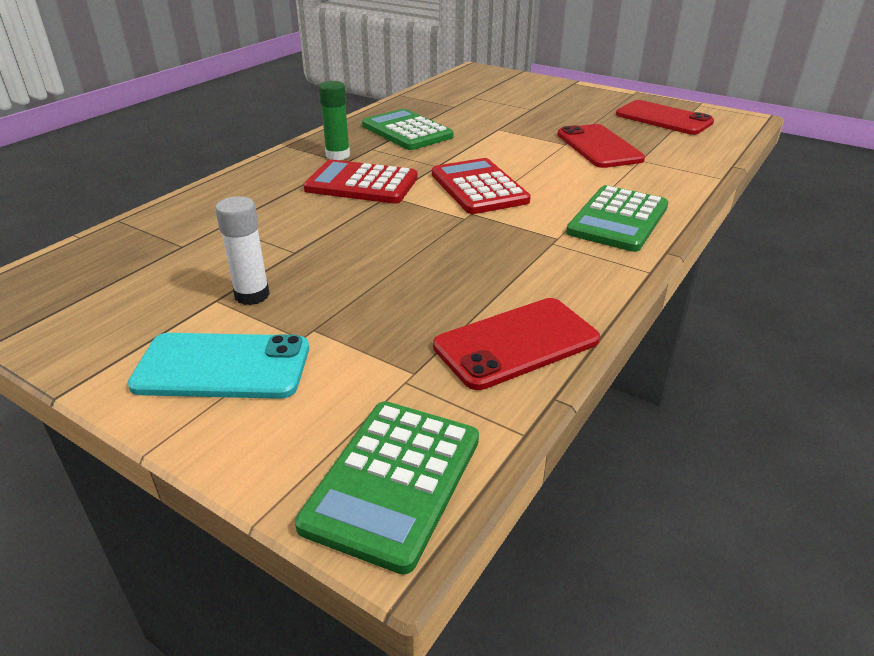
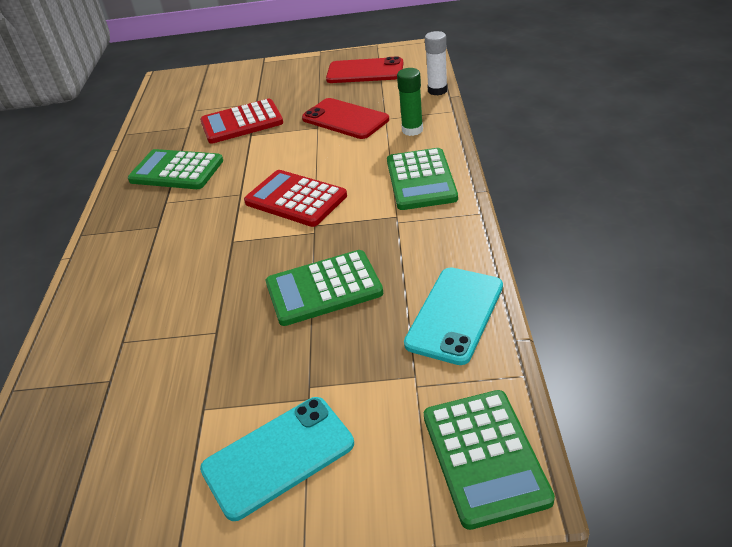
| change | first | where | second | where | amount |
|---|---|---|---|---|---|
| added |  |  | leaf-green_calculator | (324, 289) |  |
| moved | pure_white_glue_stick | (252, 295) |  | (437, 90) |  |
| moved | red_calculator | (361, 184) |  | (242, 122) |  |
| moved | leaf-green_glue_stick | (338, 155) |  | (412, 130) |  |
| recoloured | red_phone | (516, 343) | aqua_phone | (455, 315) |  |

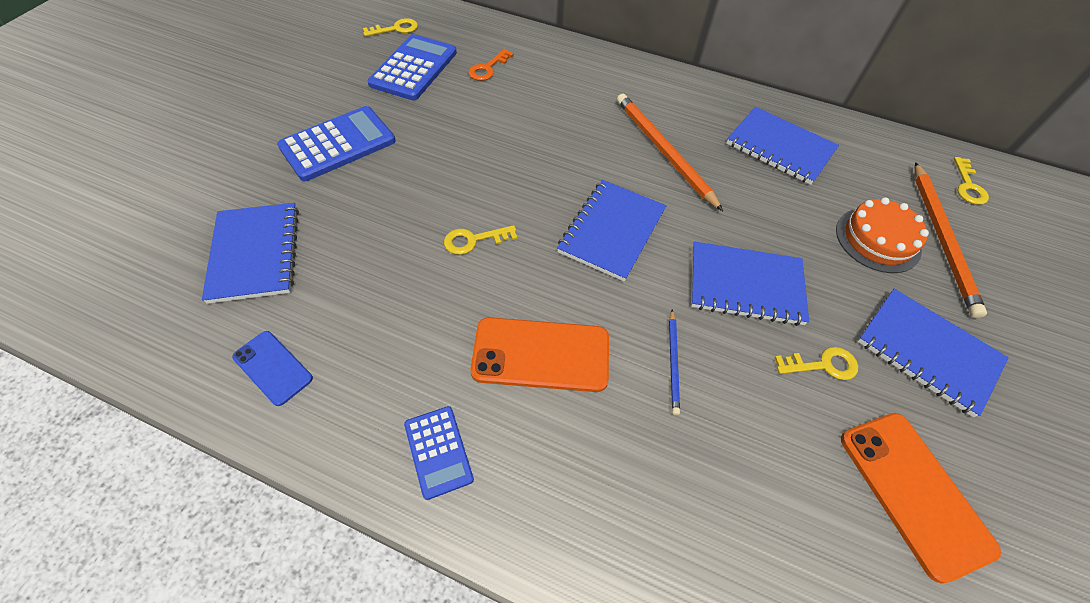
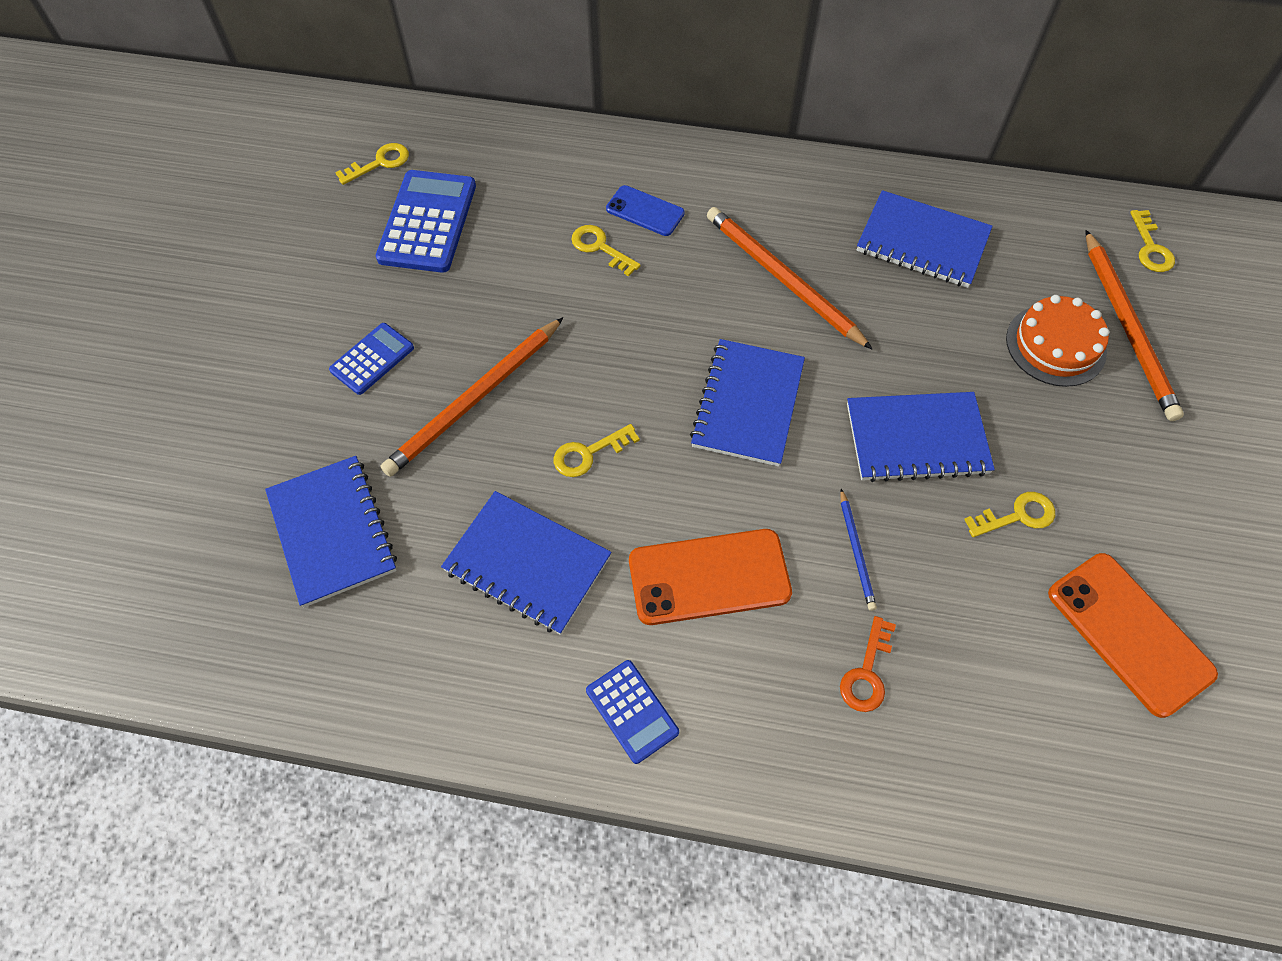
| change | first | where | second | where | amount |
|---|---|---|---|---|---|
| added |  |  | bright_orange_pencil | (474, 399) |  |
| added |  |  | golden_door_key | (600, 247) |  |
| moved | cobalt_phone | (273, 367) |  | (645, 211) |  |
| moved | bright_orange_door_key | (488, 68) |  | (867, 673) |  |
| moved | cobalt_notebook | (927, 352) |  | (527, 564) |  |
| resized | cobalt_calculator | (338, 144) |  | (372, 359) | x0.58 |

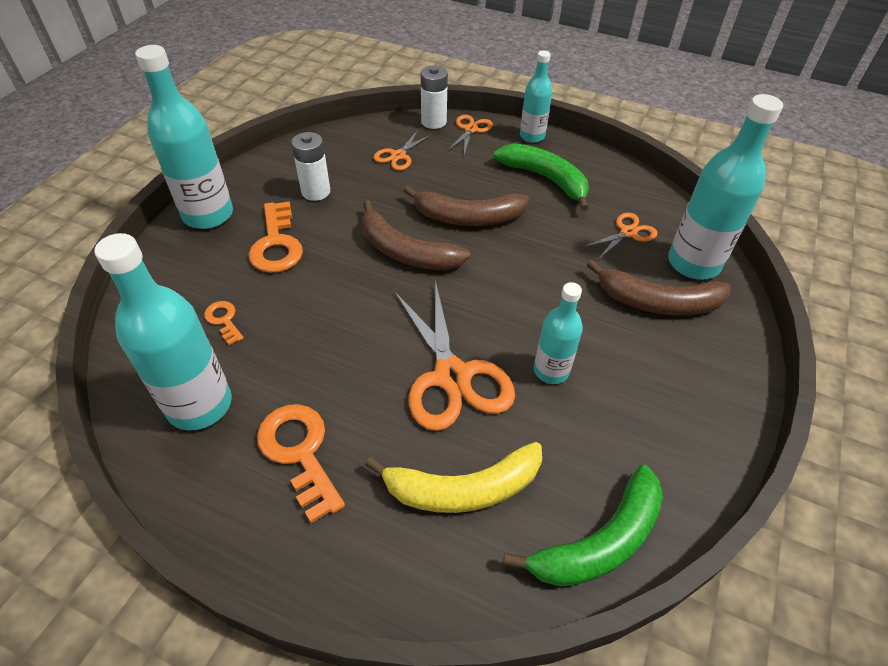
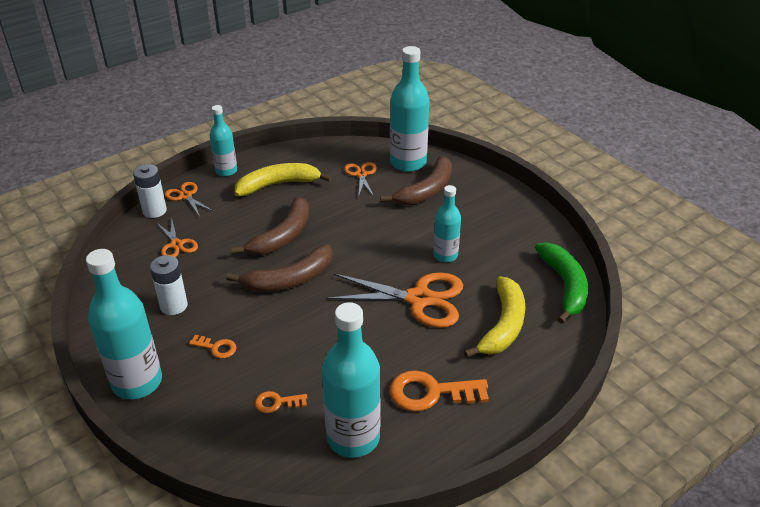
| change | first | where | second | where | amount |
|---|---|---|---|---|---|
| recoloured | leaf-green_banana | (545, 179) | golden_banana | (278, 185) |  |
| resized | bright_orange_door_key | (277, 244) |  | (216, 348) | x0.53 |

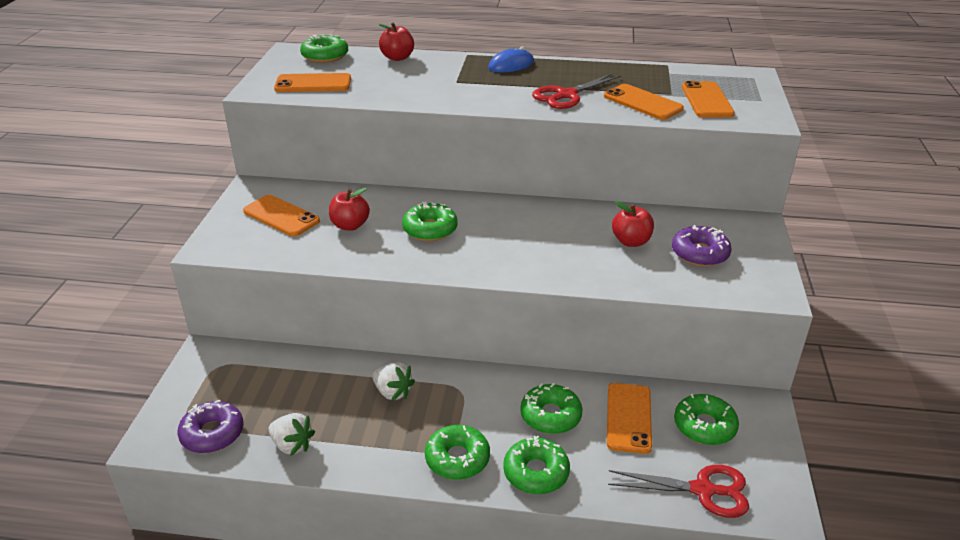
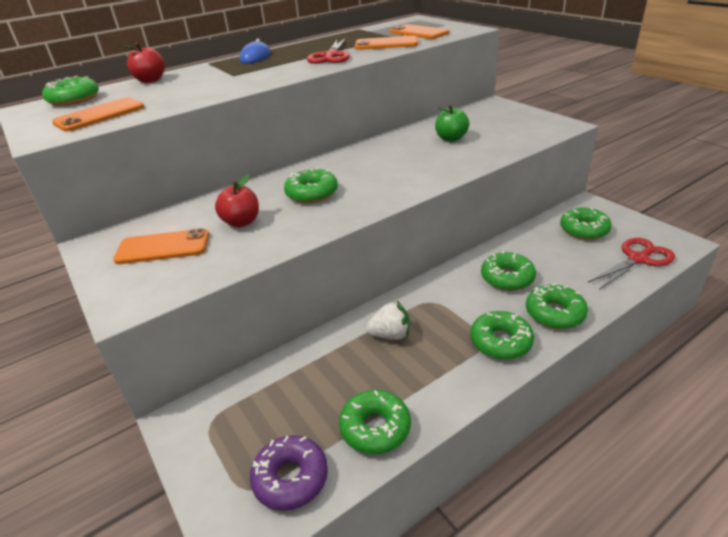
| change | first | where | second | where | amount |
|---|---|---|---|---|---|
| removed | bright_orange_phone | (628, 418) |  |  |  |
| removed | violet_donut | (700, 253) |  |  |  |
| replaced | pure_white_berry | (292, 445) | leaf-green_donut | (375, 428) |  |
| recoloured | red_toy_apple | (631, 241) | leaf-green_toy_apple | (451, 138) |  |

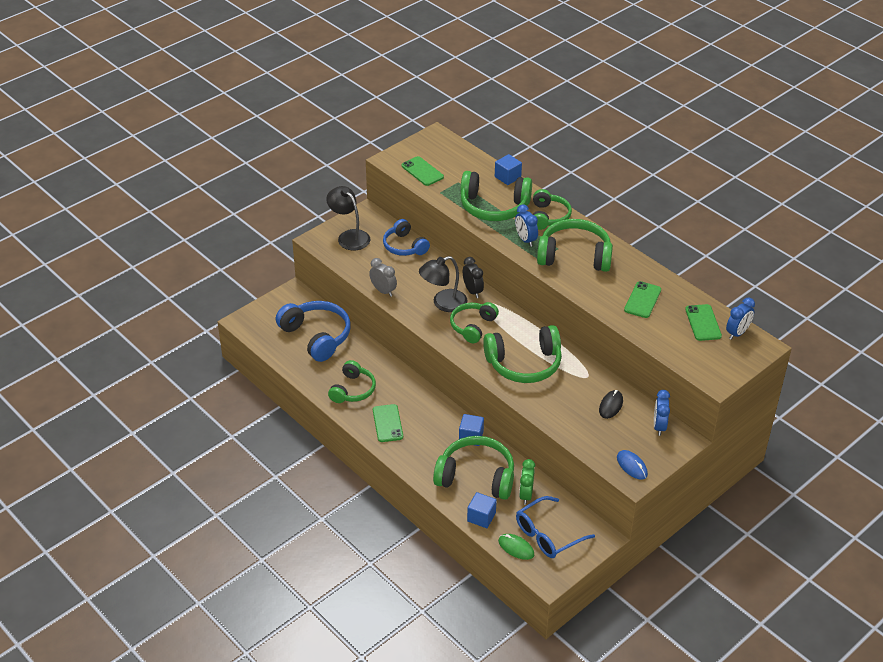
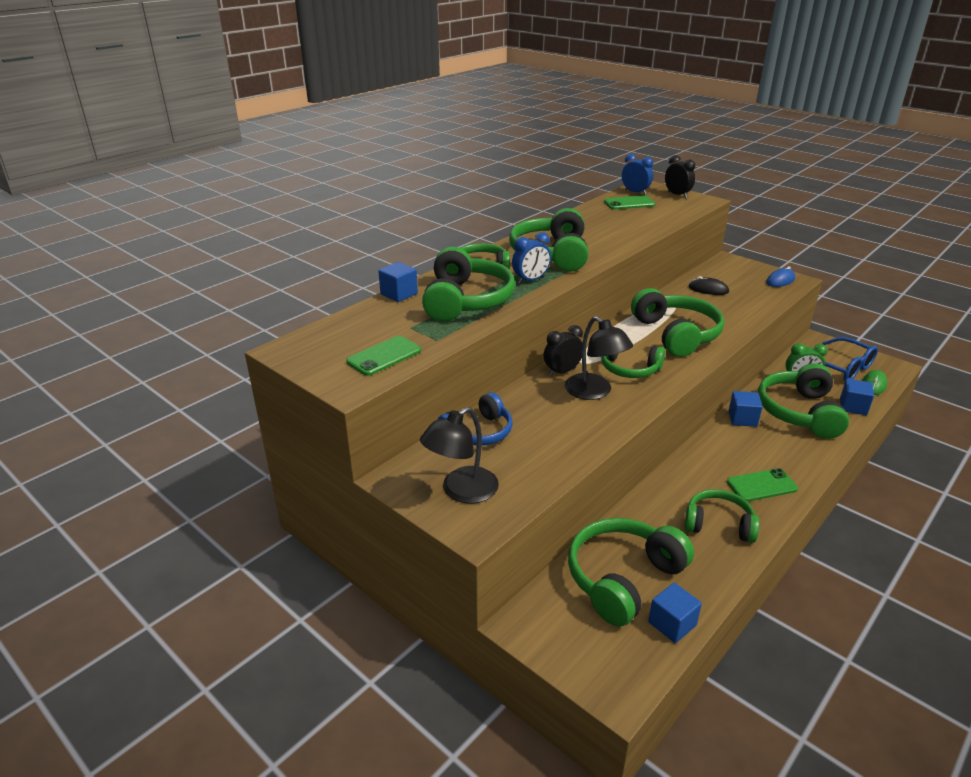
| change | first | where | second | where | amount |
|---|---|---|---|---|---|
| removed | gray_alarm_clock | (383, 291) |  |  |  |
| removed | leaf-green_phone | (642, 300) |  |  |  |
| removed | cobalt_alarm_clock | (659, 426) |  |  |  |
| added |  |  | cobalt_block | (672, 624) |  |
| added |  |  | black_alarm_clock | (677, 195) |  |
| recoloured | cobalt_over-ear_headphones | (316, 336) | leaf-green_over-ear_headphones | (623, 578) |  |

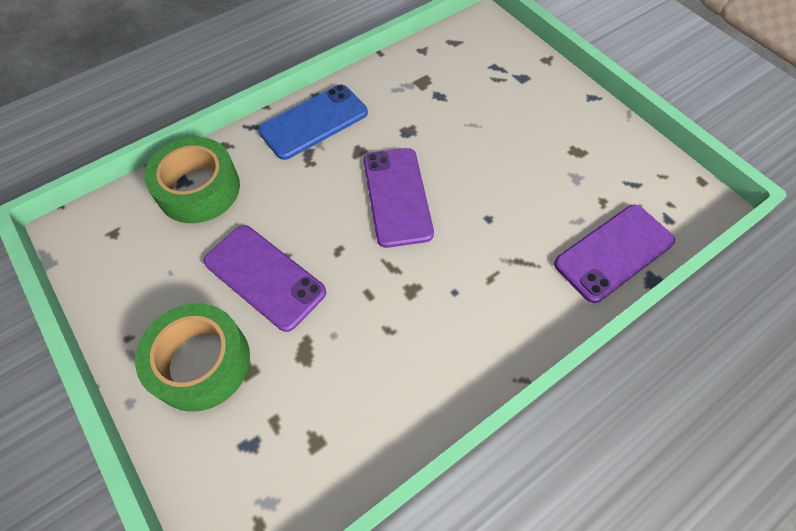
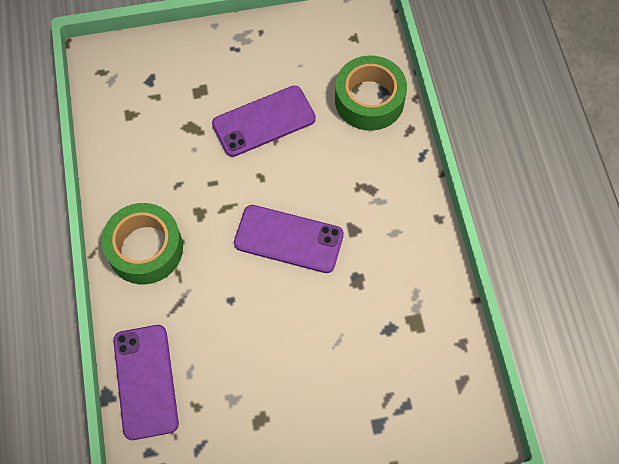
| change | first | where | second | where | amount |
|---|---|---|---|---|---|
| removed | cobalt_phone | (314, 122) |  |  |  |
| moved | leaf-green_tape | (201, 362) |  | (145, 249) |  |

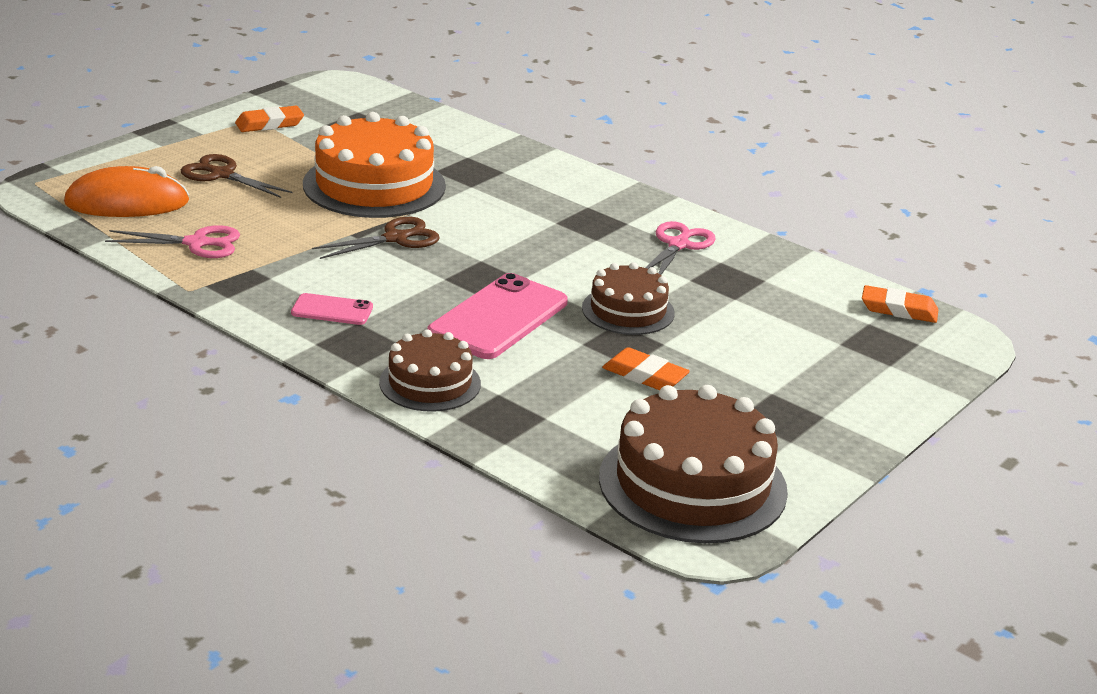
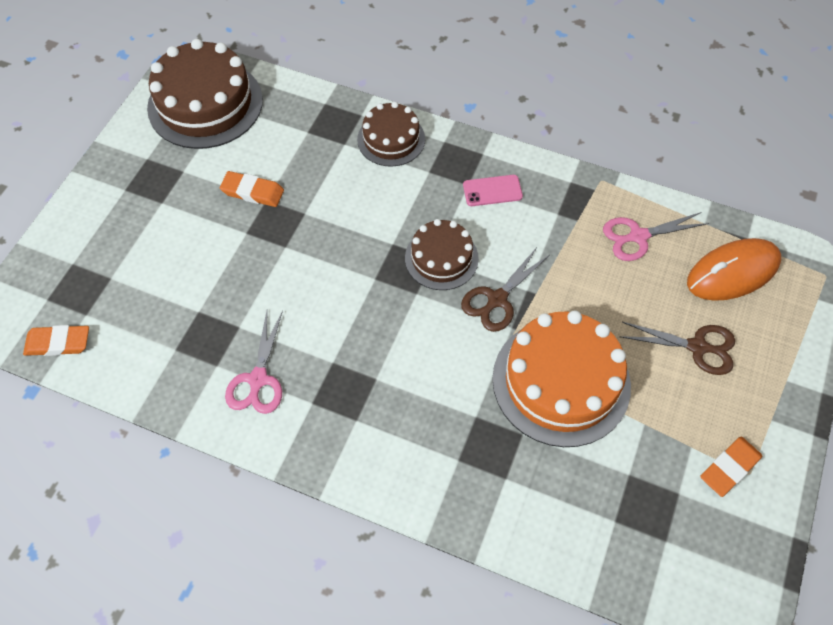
| change | first | where | second | where | amount |
|---|---|---|---|---|---|
| removed | pink_phone | (498, 318) |  |  |  |
| moved | brown_gateau | (628, 310) |  | (441, 258) |  |

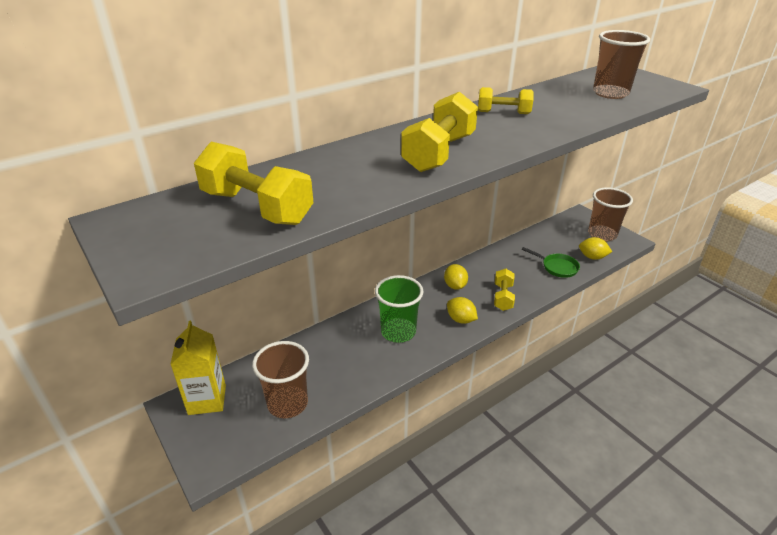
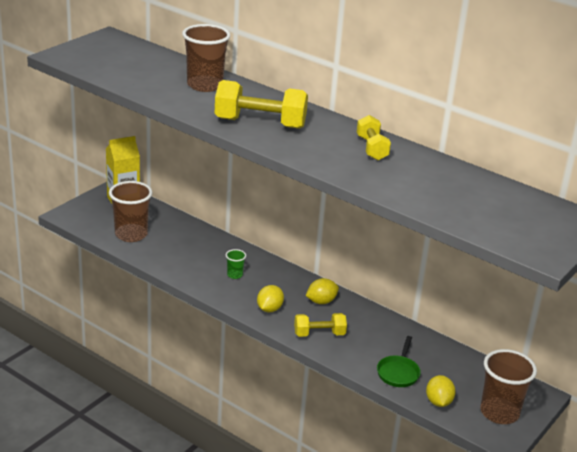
| change | first | where | second | where | amount |
|---|---|---|---|---|---|
| removed | golden_hand_weight | (256, 207) |  |  |  |
| moved | brown_beaker | (610, 93) |  | (205, 85) |  |
| resized | leaf-green_beaker | (398, 332) |  | (235, 275) | x0.47 |

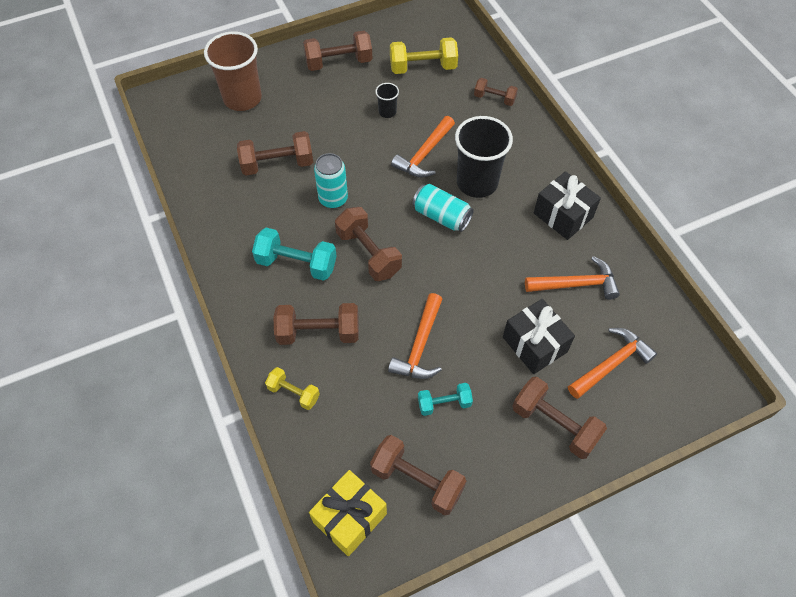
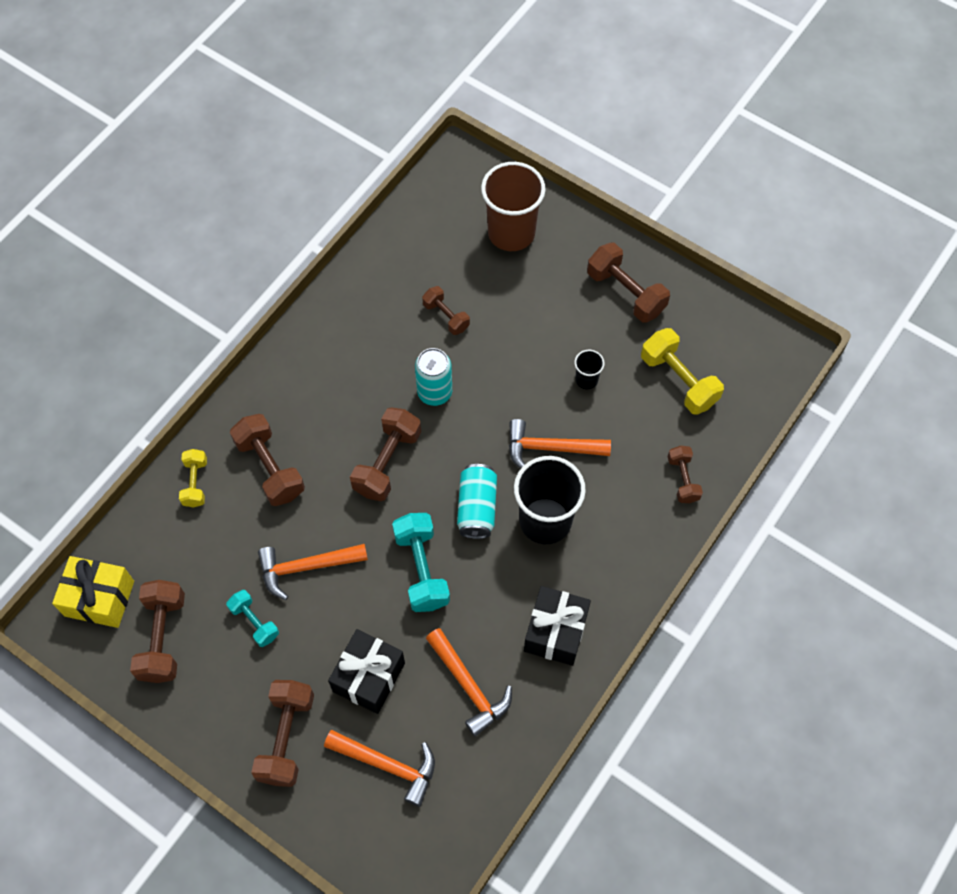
| change | first | where | second | where | amount |
|---|---|---|---|---|---|
| moved | aqua_hand_weight | (296, 263) |  | (421, 569) |  |
| resized | brown_hand_weight | (277, 164) |  | (446, 316) | x0.60 |

